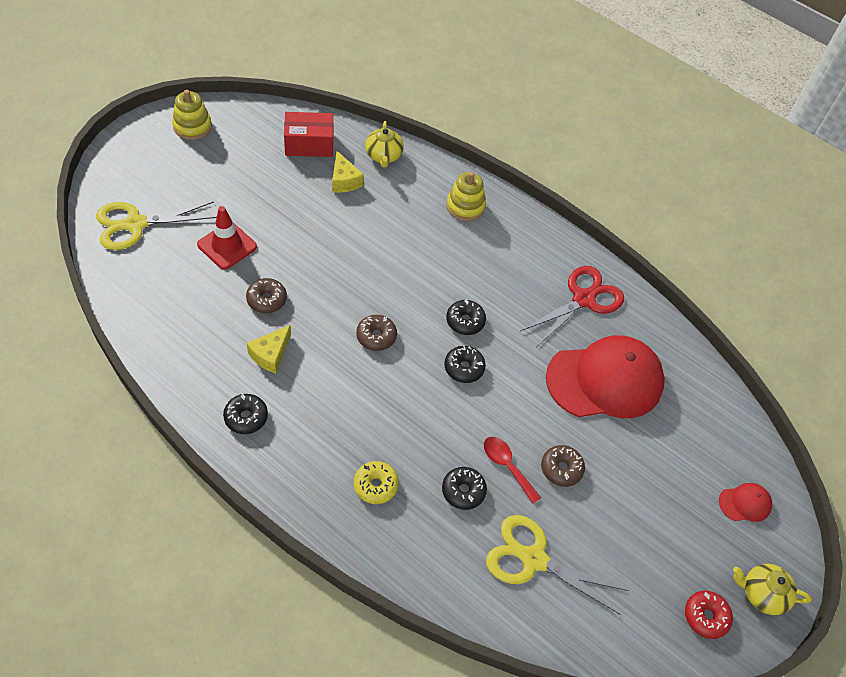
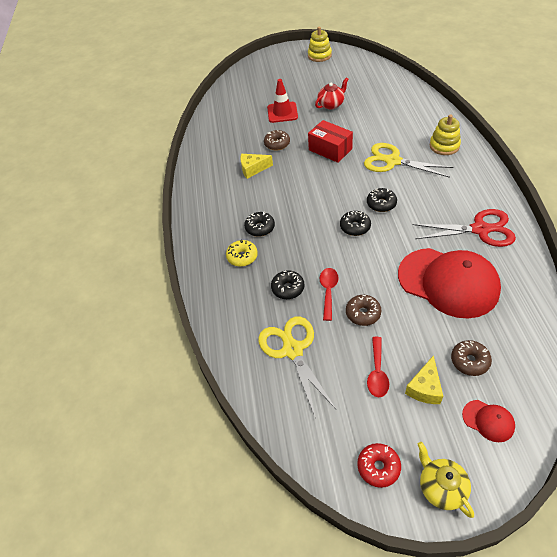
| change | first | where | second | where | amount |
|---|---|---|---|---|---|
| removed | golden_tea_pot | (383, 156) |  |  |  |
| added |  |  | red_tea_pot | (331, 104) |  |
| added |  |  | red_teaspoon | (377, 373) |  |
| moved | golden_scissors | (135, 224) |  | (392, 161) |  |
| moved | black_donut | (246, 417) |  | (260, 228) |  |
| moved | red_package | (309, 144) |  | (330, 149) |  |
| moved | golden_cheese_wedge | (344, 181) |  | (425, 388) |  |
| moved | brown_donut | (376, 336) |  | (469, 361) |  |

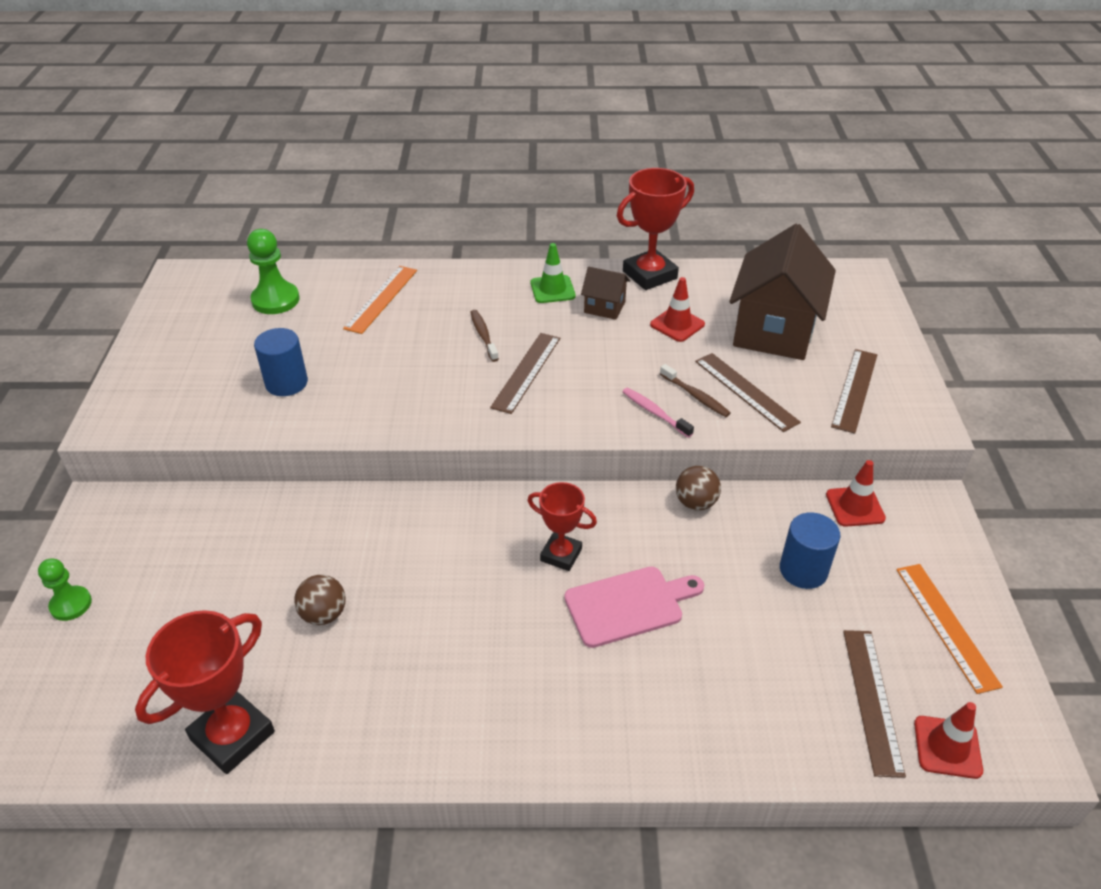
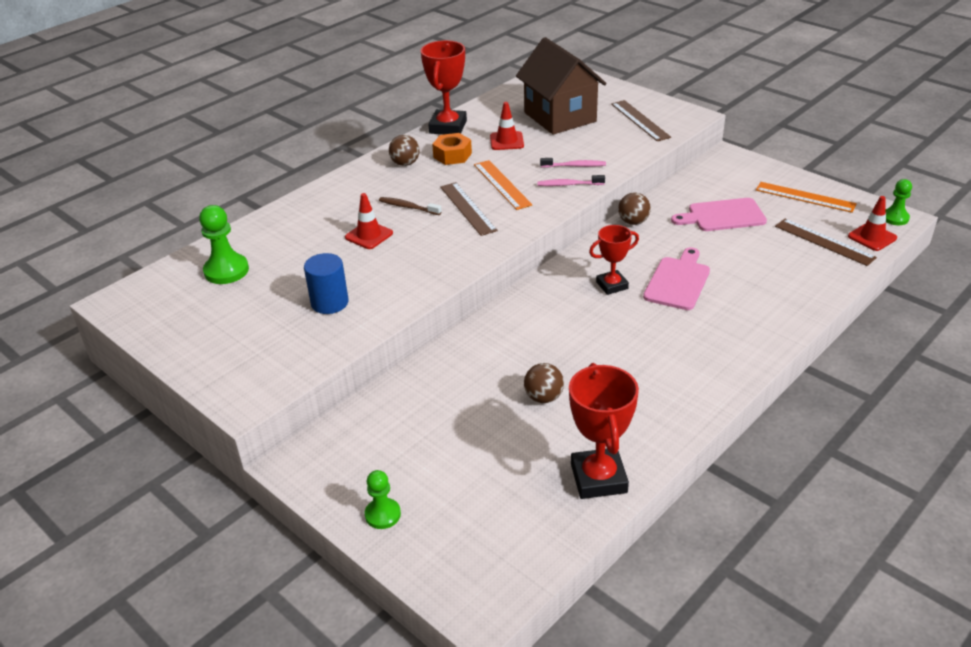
| change | first | where | second | where | amount |
|---|---|---|---|---|---|
| removed | brown_ruler | (746, 391) |  |  |  |
| added |  |  | leaf-green_chess_pawn | (895, 218) |  |
| moved | bright_orange_ruler | (381, 299) |  | (502, 184) |  |
| moved | red_safety_cone | (855, 507) |  | (369, 235) |  |
| replaced | leaf-green_safety_cone | (552, 289) | brown_ball | (405, 163) |  |
| replaced | brown_house | (604, 307) | bright_orange_nut | (452, 155) |  |
| replaced | cobalt_cylinder | (803, 570) | pink_chopping_board | (722, 216) |  |
| recoloured | brown_toothbrush | (695, 396) | pink_toothbrush | (574, 166) |  |

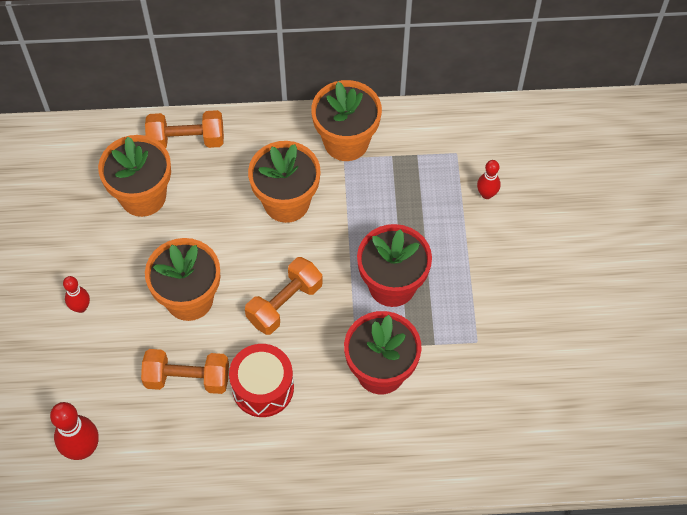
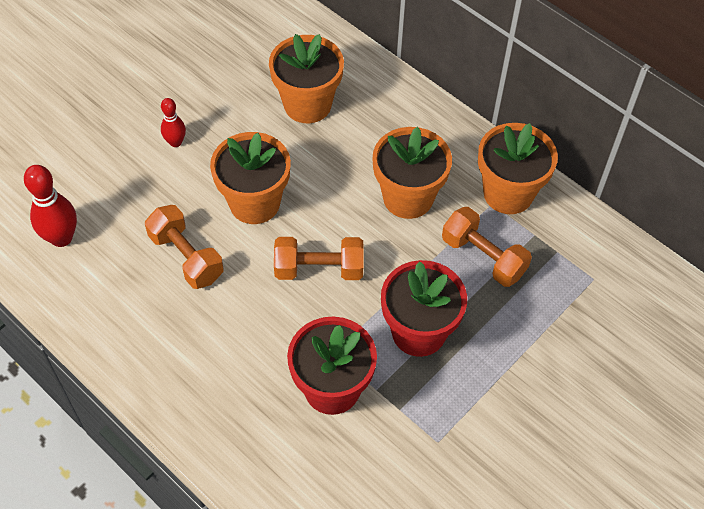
| change | first | where | second | where | amount |
|---|---|---|---|---|---|
| removed | red_snare_drum | (263, 387) |  |  |  |
| removed | red_tenpin | (486, 194) |  |  |  |
| moved | bright_orange_hand_weight | (186, 140) |  | (483, 257) |  |

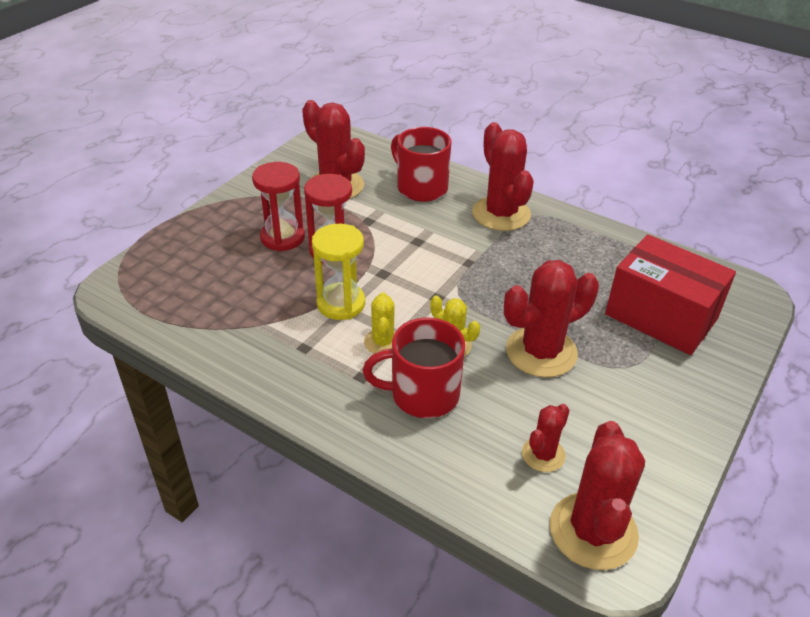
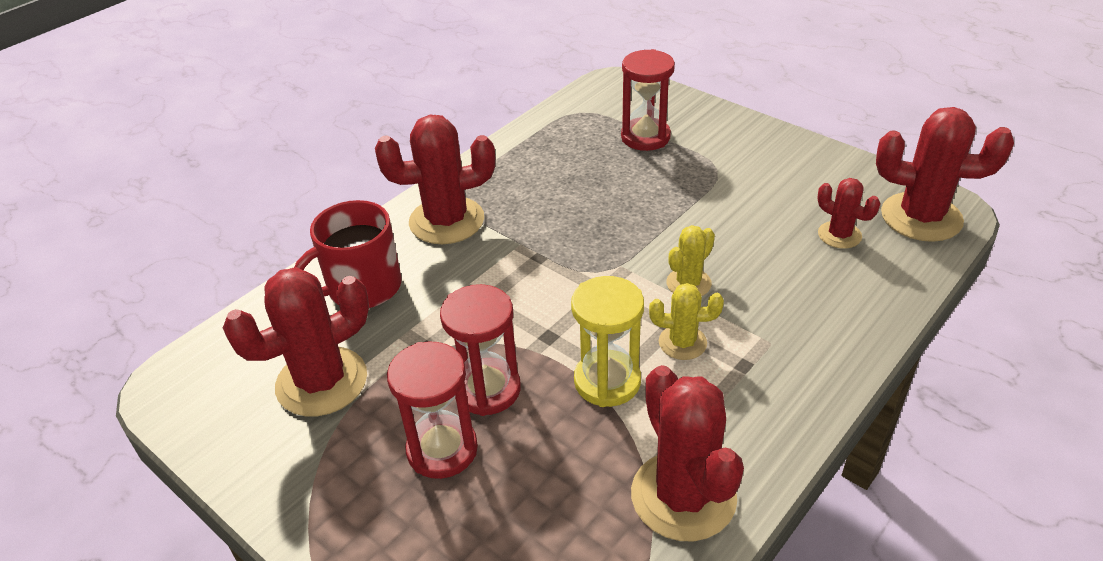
| change | first | where | second | where | amount |
|---|---|---|---|---|---|
| removed | red_coffee_mug | (422, 394) |  |  |  |
| moved | red_prickly_plant | (541, 352) |  | (683, 496) |  |
| replaced | red_package | (661, 316) | red_hourglass | (645, 137) |  |

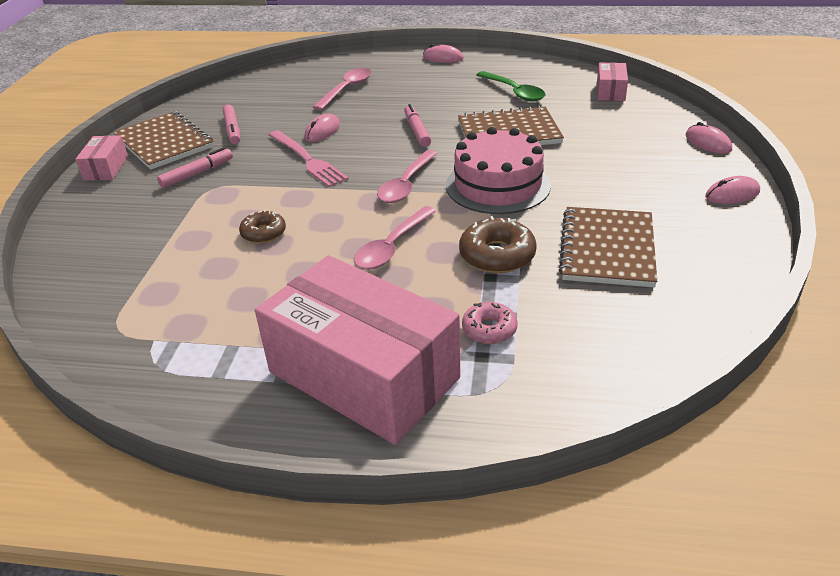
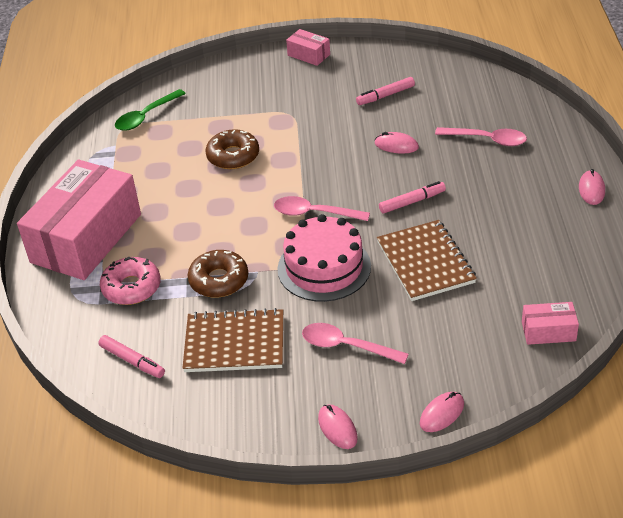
| change | first | where | second | where | amount |
|---|---|---|---|---|---|
| removed | brown_notebook | (164, 143) |  |  |  |
| removed | pink_fork | (307, 160) |  |  |  |
| moved | pink_felt_pen | (197, 173) |  | (132, 361) |  |
| moved | pink_teaspoon | (392, 246) |  | (347, 346) |  |
| moved | leaf-green_teaspoon | (514, 92) |  | (146, 116) |  |
| turned | pink_package | (106, 168) |  | (309, 55) | 45 degrees clockwise |
| resized | brown_donut | (263, 233) |  | (233, 156) | x1.56 |
| resized | pink_donut | (489, 329) |  | (131, 287) | x1.56 |

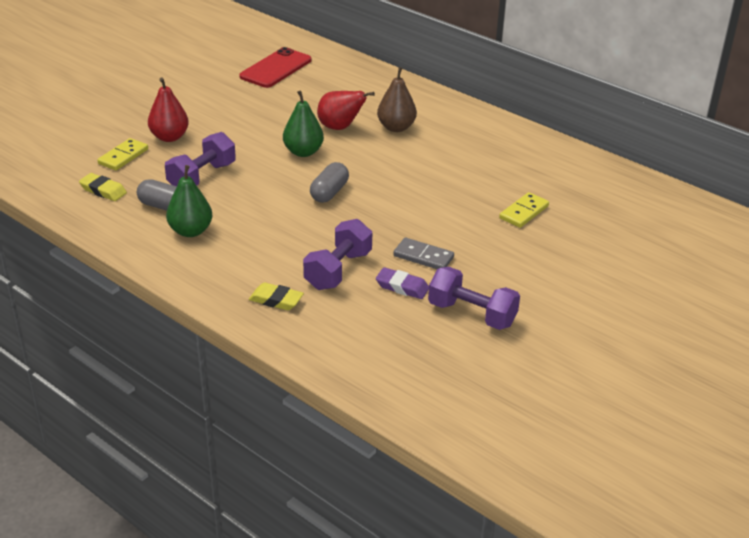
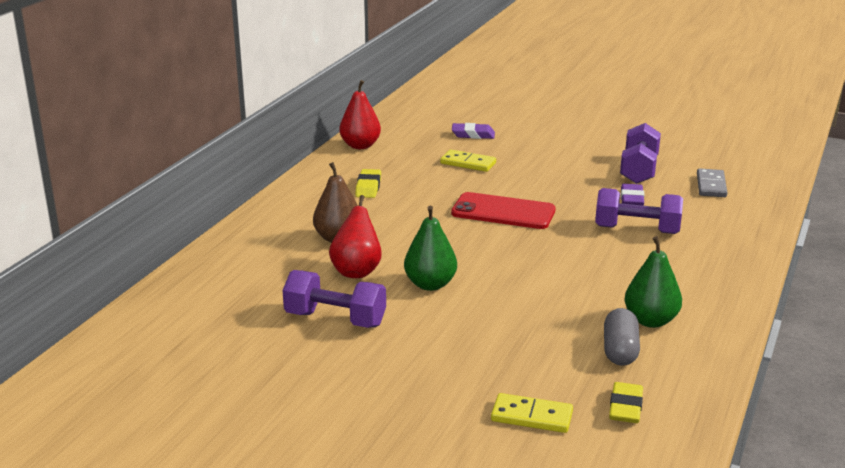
| change | first | where | second | where | amount |
|---|---|---|---|---|---|
| removed | gray_pill_shape | (329, 192) |  |  |  |
| added |  |  | violet_gum_eraser | (473, 135) |  |
| moved | red_pear_fruit | (169, 137) |  | (360, 146) |  |
| moved | violet_hand_weight | (202, 177) |  | (335, 319) |  |
| moved | red_phone | (275, 68) |  | (503, 212) |  |
| moved | golden_gum_eraser | (276, 300) |  | (368, 187) |  |
| moved | gray_domino | (423, 257) |  | (711, 185) |  |

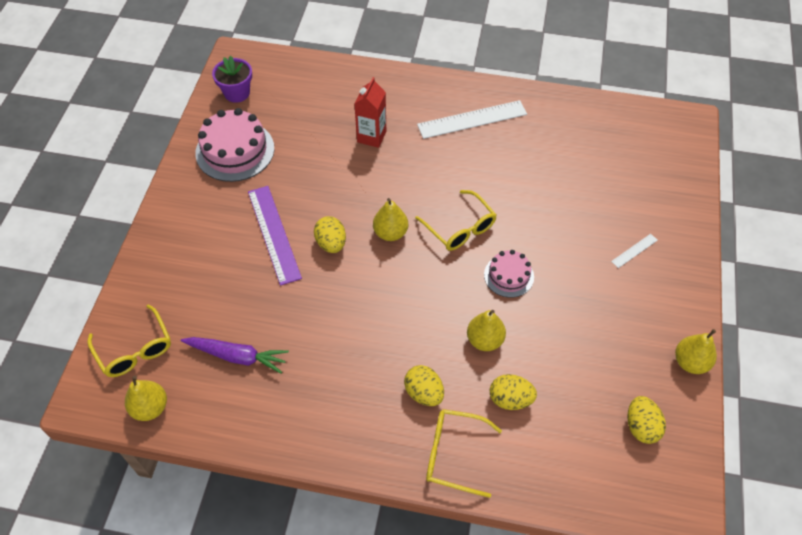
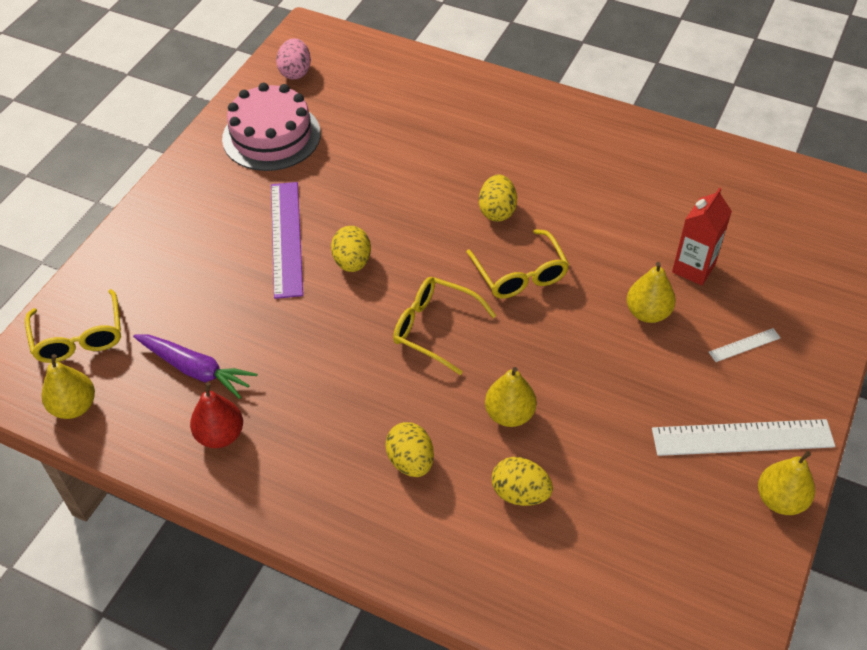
| change | first | where | second | where | amount |
|---|---|---|---|---|---|
| removed | pink_gateau | (509, 276) |  |  |  |
| added |  |  | red_pear_fruit | (220, 435) |  |
| moved | red_carton | (371, 136) |  | (693, 268) |  |
| moved | golden_pear_fruit | (390, 233) |  | (647, 313) |  |
| moved | pure_white_ruler | (472, 119) |  | (742, 438) |  |
| moved | golden_spectacles | (453, 454) |  | (434, 328) |  |
| moved | golden_egg_shape | (641, 427) |  | (497, 211) |  |
| replaced | violet_flower_pot | (237, 93) | pink_egg_shape | (295, 72) |  |

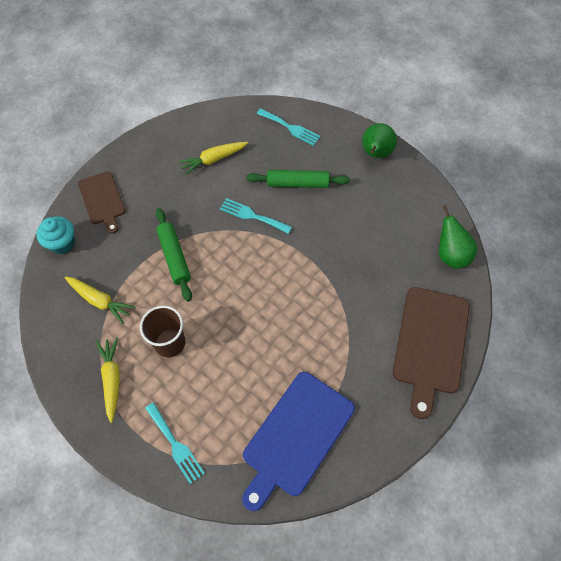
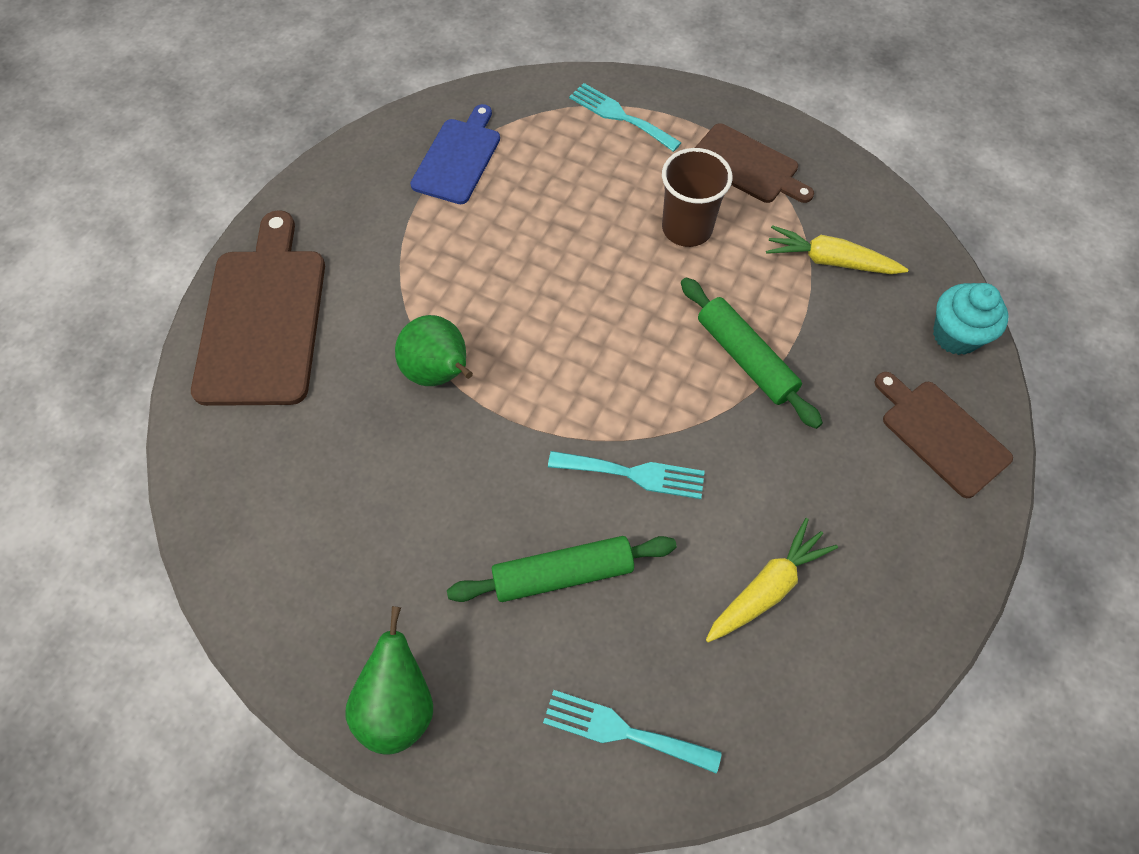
| change | first | where | second | where | amount |
|---|---|---|---|---|---|
| moved | leaf-green_pear_fruit | (450, 255) |  | (439, 373) |  |
| replaced | golden_root_vegetable | (112, 379) | brown_chopping_board | (747, 166) |  |
| resized | cobalt_chopping_board | (295, 436) |  | (458, 158) | x0.61 |

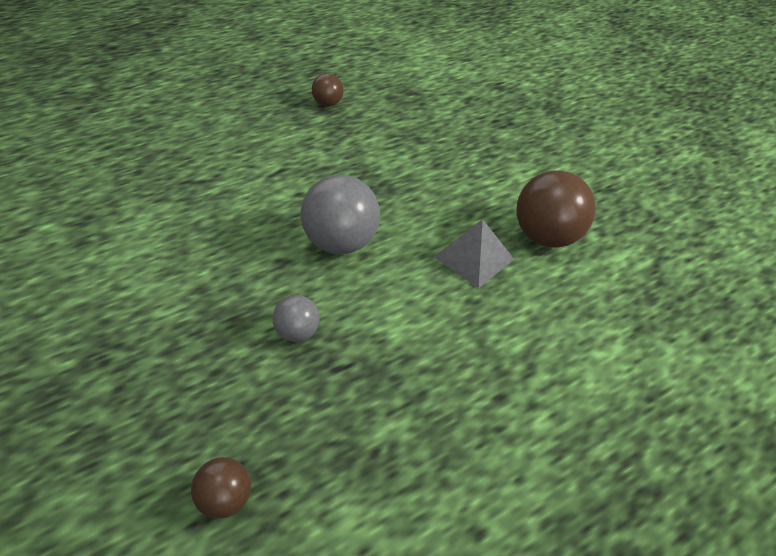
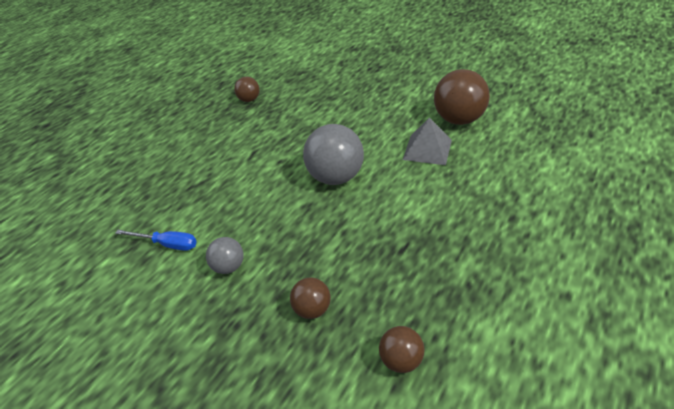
| change | first | where | second | where | amount |
|---|---|---|---|---|---|
| added |  |  | cobalt_screwdriver | (167, 244) |  |
| added |  |  | brown_ball | (312, 310) |  |
| moved | gray_ball | (297, 332) |  | (228, 267) |  |

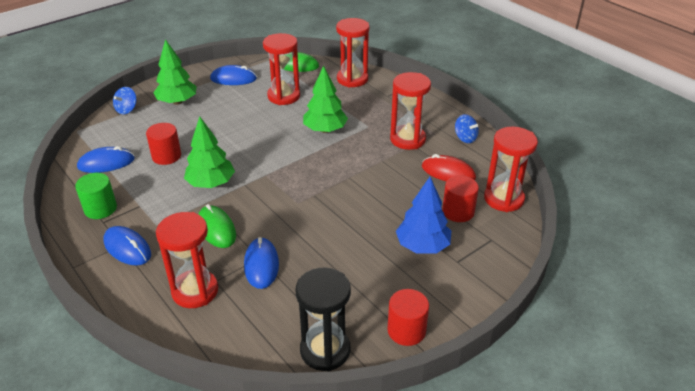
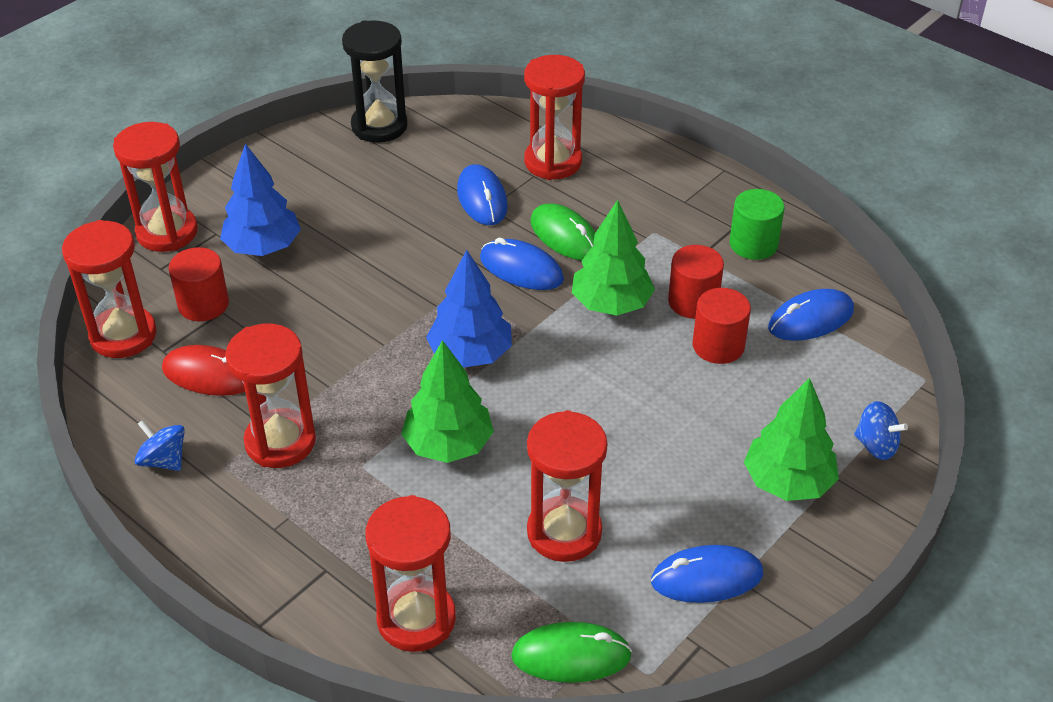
| change | first | where | second | where | amount |
|---|---|---|---|---|---|
| added |  |  | red_hourglass | (167, 232) |  |
| added |  |  | cobalt_tree | (470, 354) |  |
| moved | cobalt_PC_mouse | (127, 248) |  | (521, 269) |  |
| moved | red_cylinder | (406, 330) |  | (693, 302) |  |
| turned | cobalt_spinning_top | (127, 109) |  | (876, 445) | 105 degrees clockwise |

